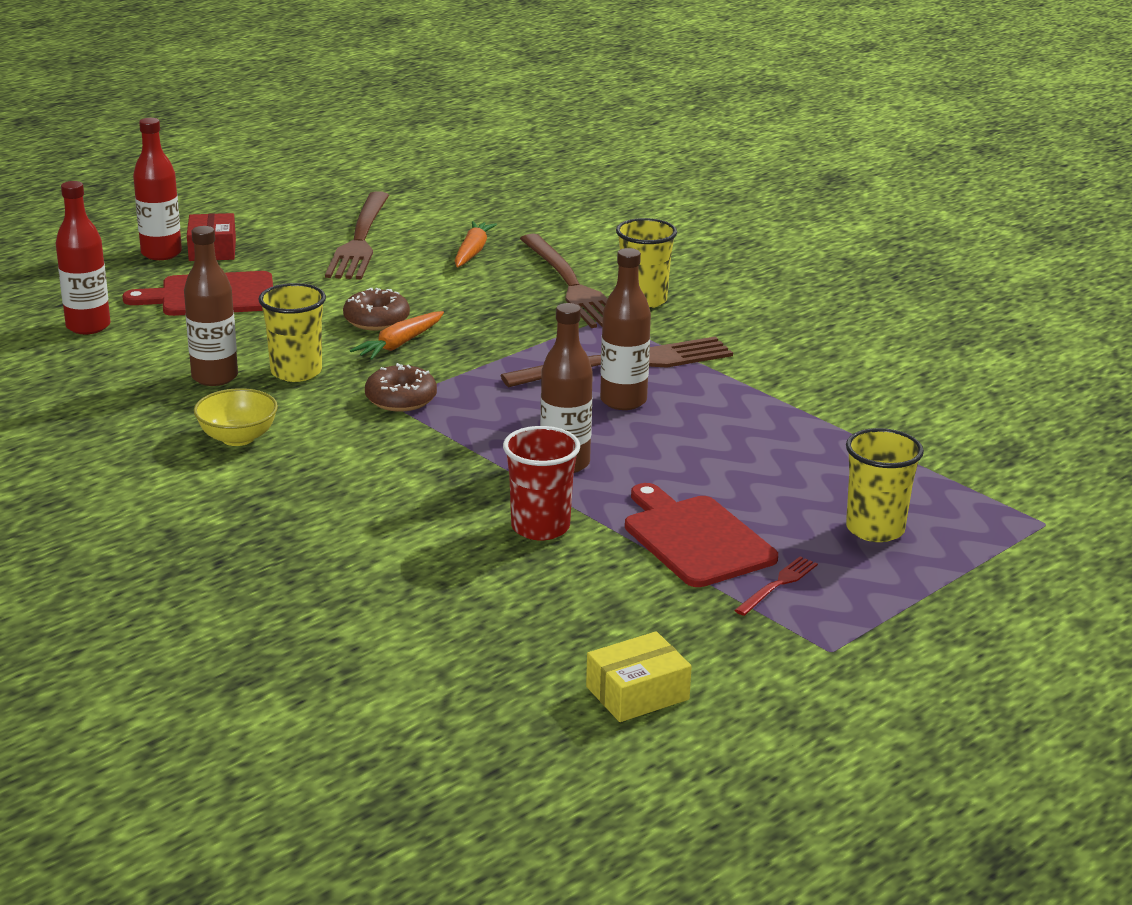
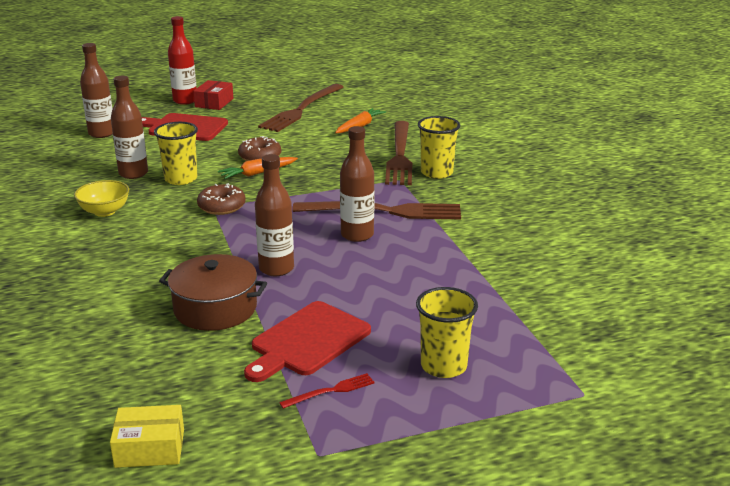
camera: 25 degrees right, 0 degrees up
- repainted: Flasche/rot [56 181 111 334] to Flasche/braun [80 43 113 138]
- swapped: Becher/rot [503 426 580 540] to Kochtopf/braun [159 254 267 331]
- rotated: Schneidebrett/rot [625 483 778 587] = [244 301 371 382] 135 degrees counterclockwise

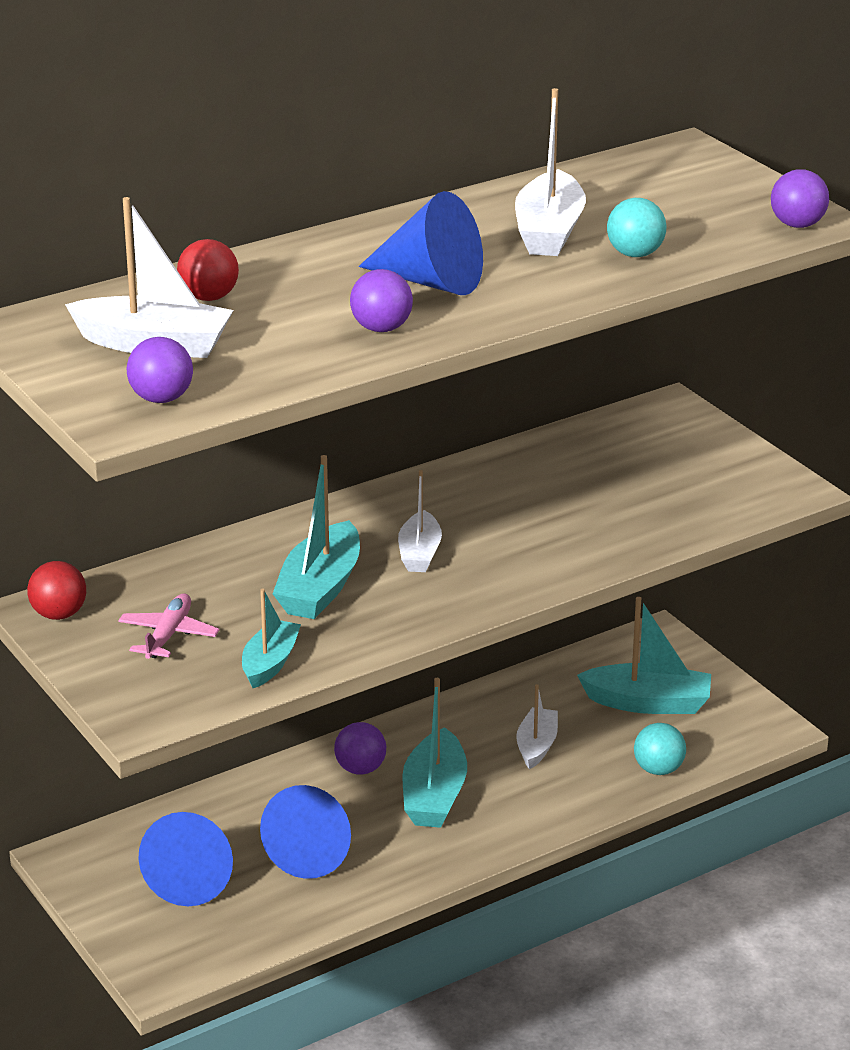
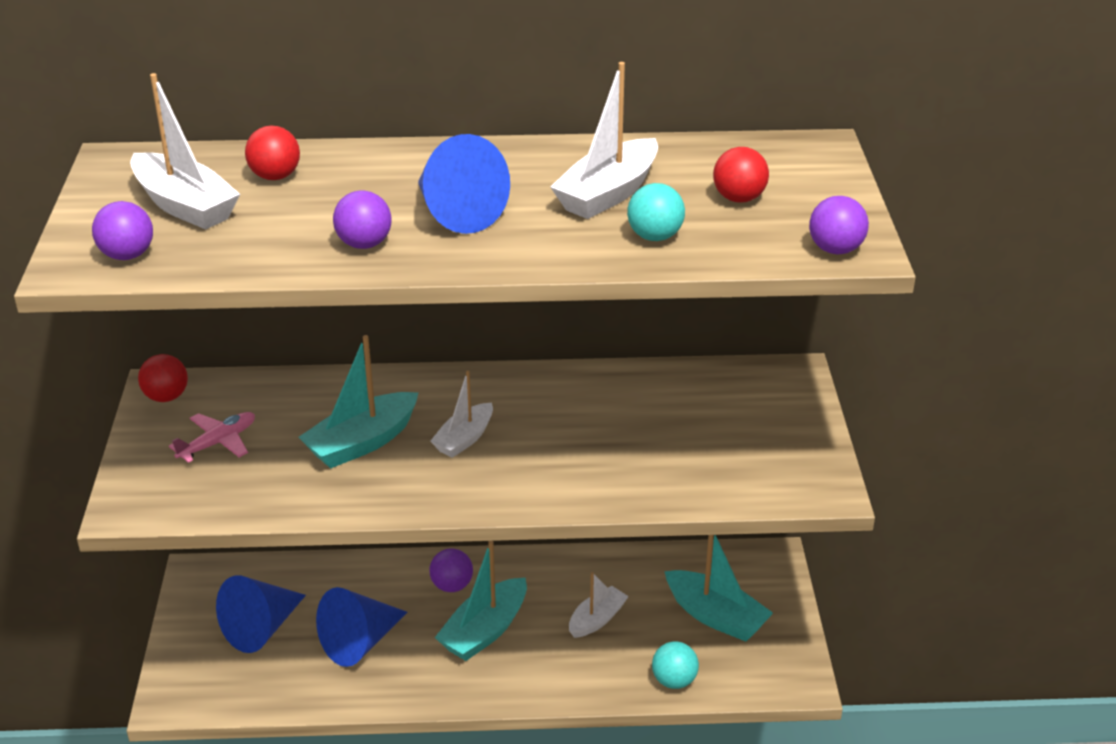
camera: 30 degrees right, 5 degrees up
- new: Ball/rot [713 147 769 203]
- gone: Boot/türkis [242 589 301 688]

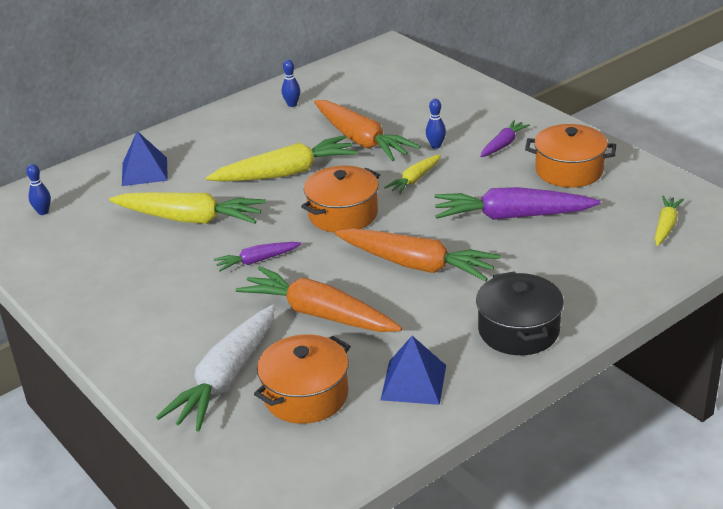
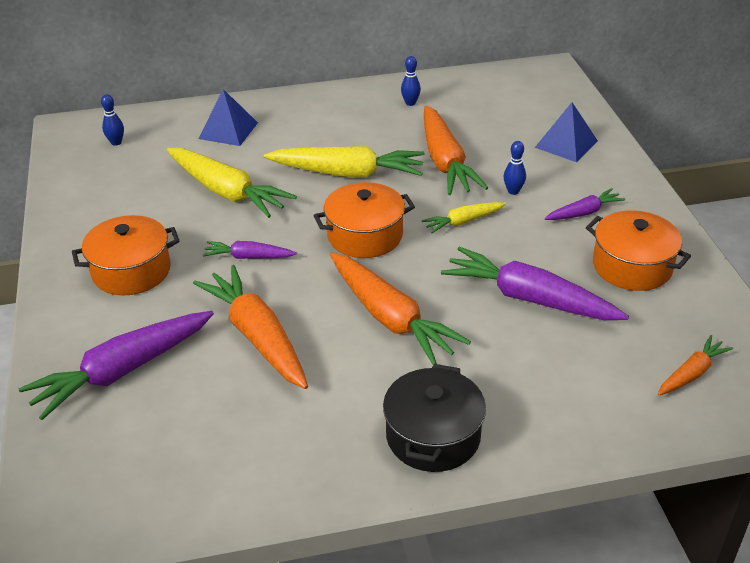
camera: 25 degrees right, 5 degrees up
- repainted: Karotte/weiß [156 304 275 431] to Karotte/lila [19 311 214 420]
- shifted: Kochtopf/orange [254 334 351 424] to [72 215 180 295]
- shifted: Pyramide/blau [381 336 446 405] to [535 102 598 162]
- repainted: Karotte/gelb [655 196 684 246] to Karotte/orange [658 335 733 395]

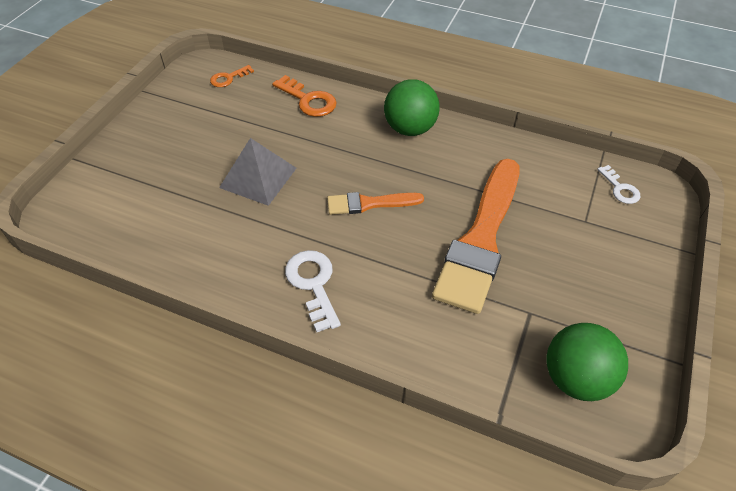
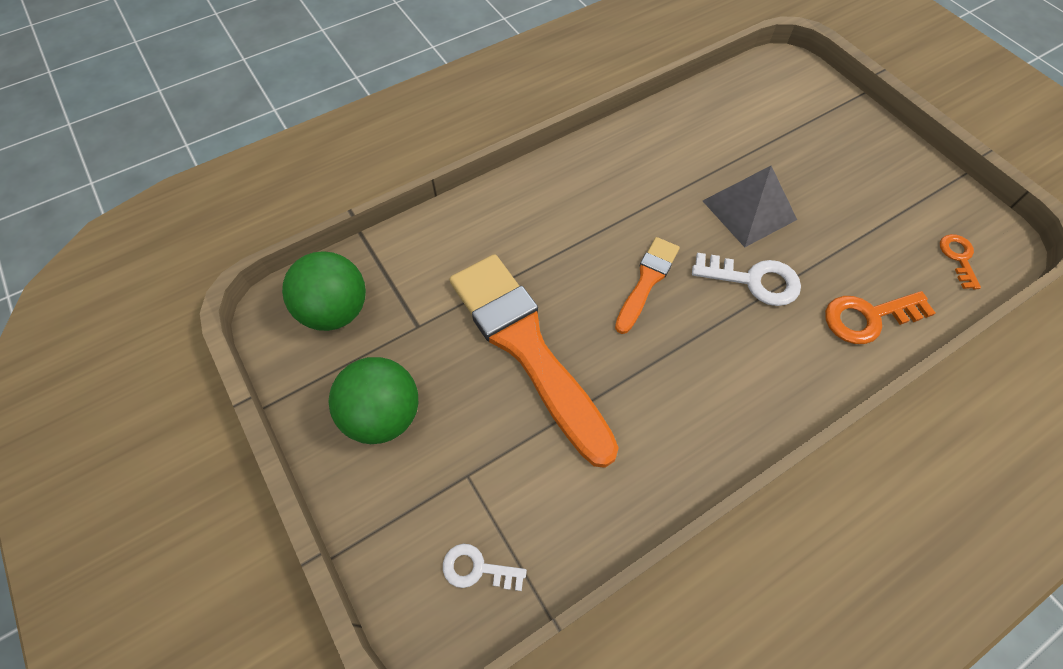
camera: 125 degrees right, 10 degrees up
- shifted: Ball/grün [384 79 440 136] to [329 357 418 444]
- shifted: Schlüssel/weiß [285 250 341 332] to [692 253 801 306]

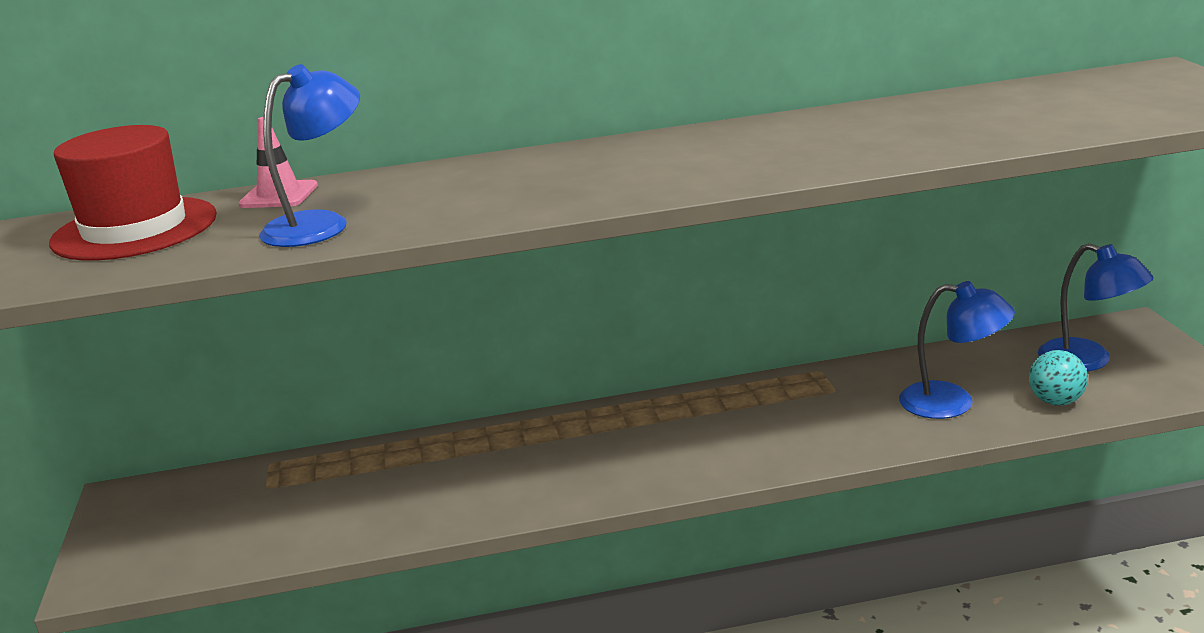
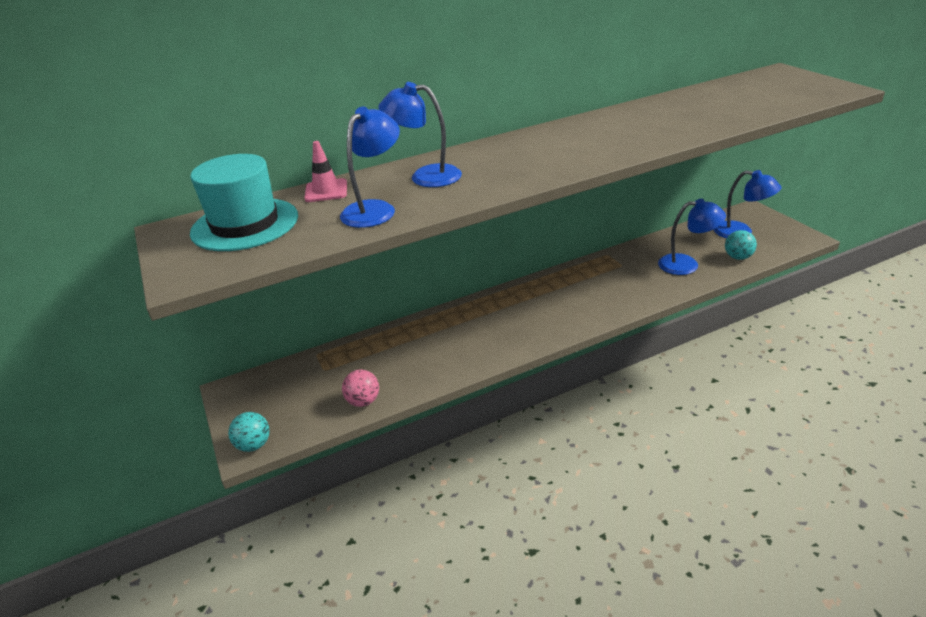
camera: 15 degrees left, 10 degrees up
- repainted: Hut/rot [49 125 217 260] to Hut/türkis [190 154 298 251]
- new: Ball/türkis [228 412 270 452]
- new: Ball/rosa [342 370 379 407]
- new: Lampe/blau [378 82 462 187]

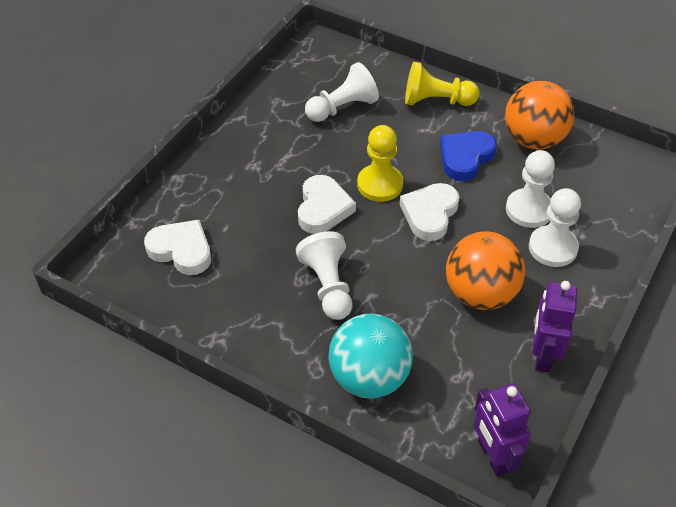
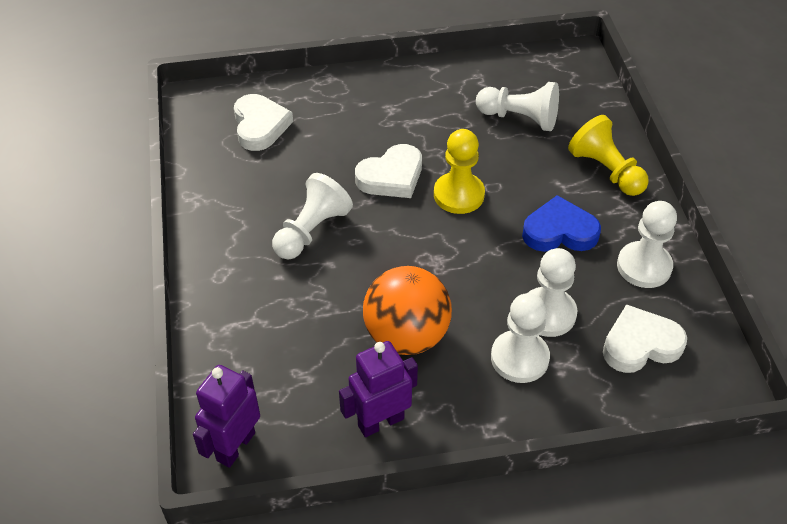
camera: 50 degrees right, 0 degrees up
- shifted: Herz/weiß [400 183 460 241] to [603 304 687 373]
- swapped: Ball/orange [505 81 574 150] to Bauer/weiß [617 201 677 288]
- gone: Ball/türkis [329 314 413 399]

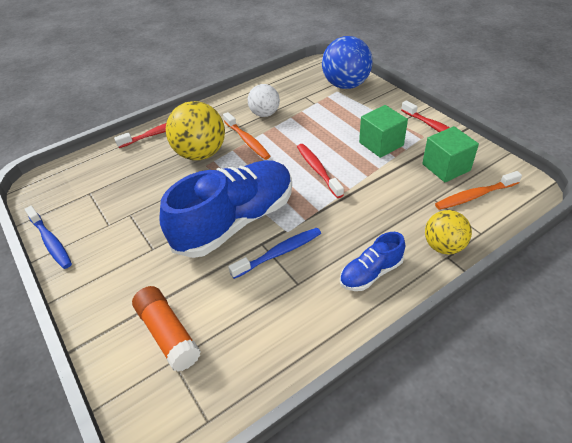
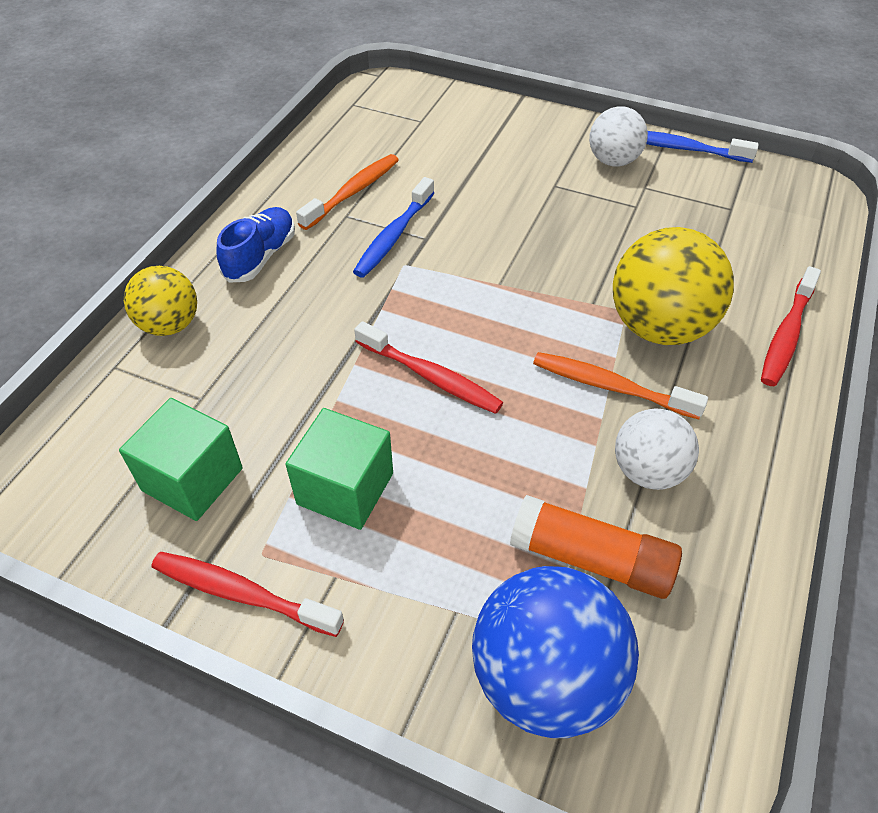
camera: 145 degrees right, 5 degrees up
- shifted: Zahnbürste/orange [435 171 522 210] to [296 154 399 230]
- shifted: Klebestift/orange [132 286 201 372] to [510 495 682 599]
- new: Ball/weiß [589 106 648 167]
- gone: Schuh/blau [159 160 292 258]

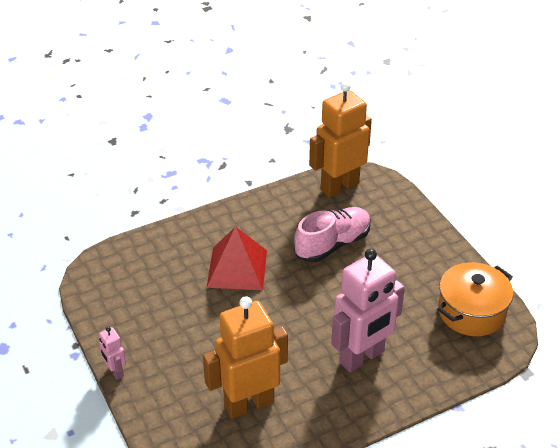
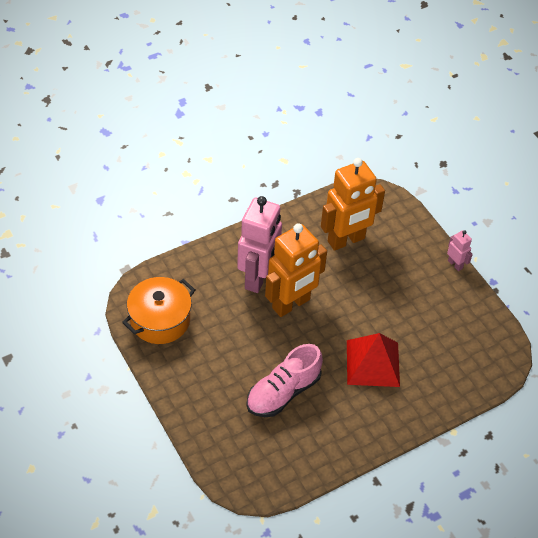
camera: 175 degrees right, 10 degrees up
- rotated: Roboter/rosa [331 249 405 372] = [237 196 282 293] 150 degrees clockwise
- shifted: Roboter/orange [309 82 372 198] to [265 223 327 317]

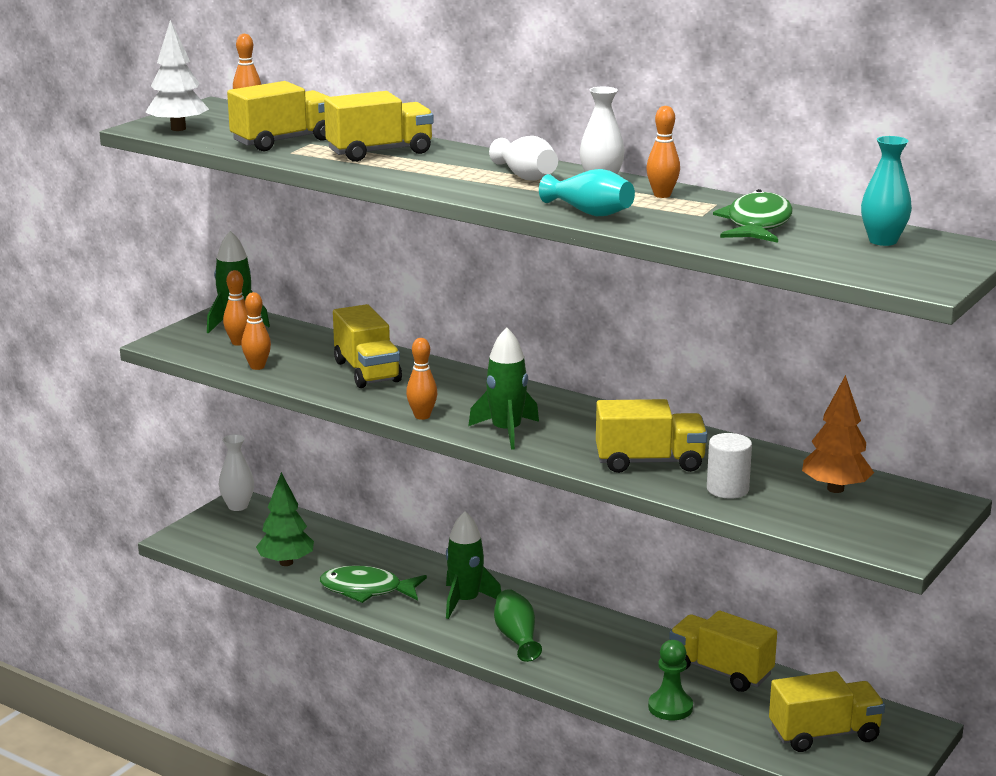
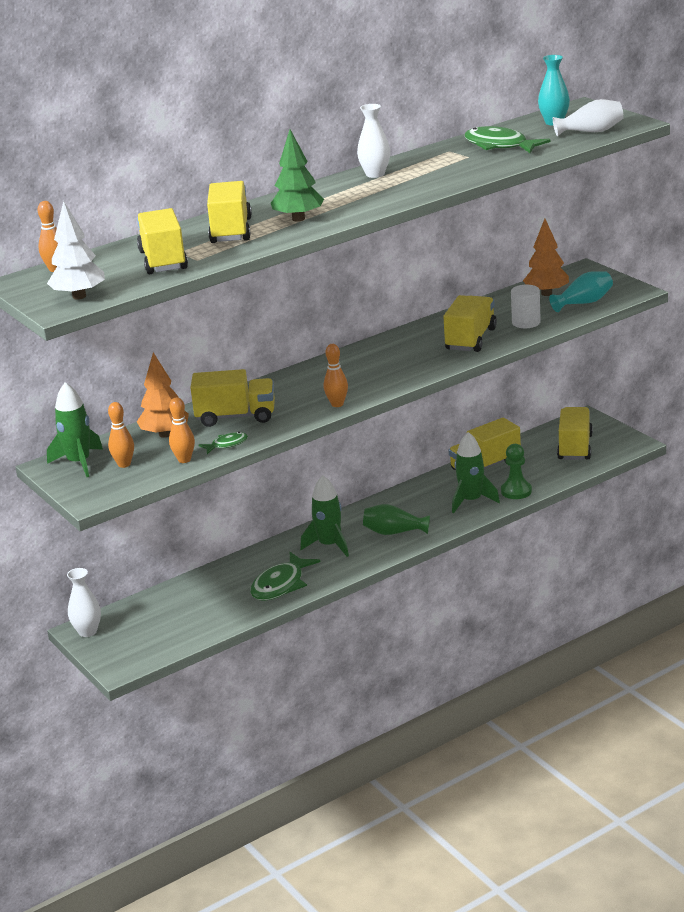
camera: 65 degrees left, 5 degrees up
- new: Baum/orange [137 352 189 438]
- new: Fisch/grün [199 432 248 454]
- shifted: Baum/grün [256 472 314 566] to [271 129 324 222]
- shifted: Rakete/grün [468 328 539 450] to [452 432 500 513]
- shifted: Vase/türkis [539 169 635 216] to [549 271 613 312]
- shifted: Vase/weiß [489 136 558 181] to [553 99 624 137]
- gone: Bowlingkegel/orange [646 106 680 198]

